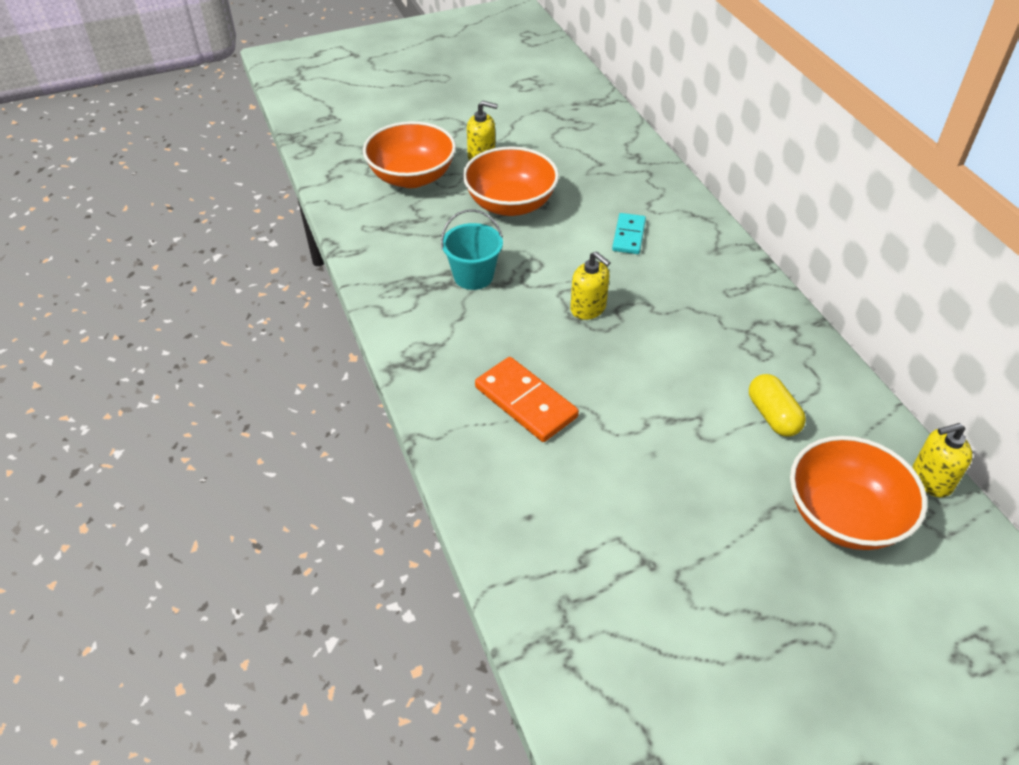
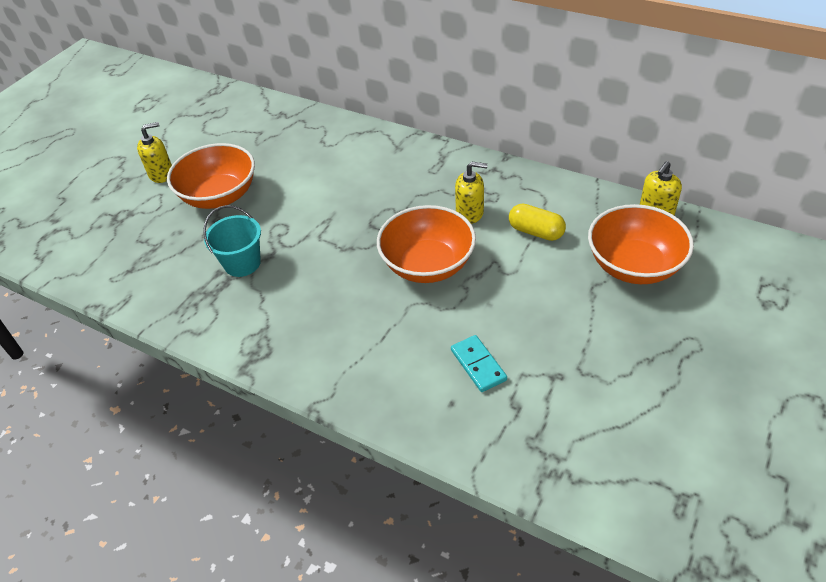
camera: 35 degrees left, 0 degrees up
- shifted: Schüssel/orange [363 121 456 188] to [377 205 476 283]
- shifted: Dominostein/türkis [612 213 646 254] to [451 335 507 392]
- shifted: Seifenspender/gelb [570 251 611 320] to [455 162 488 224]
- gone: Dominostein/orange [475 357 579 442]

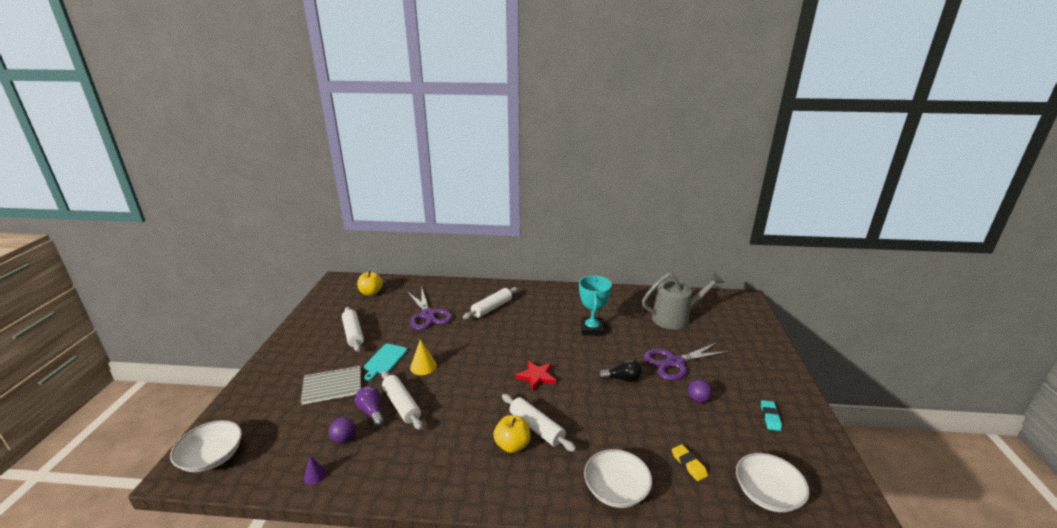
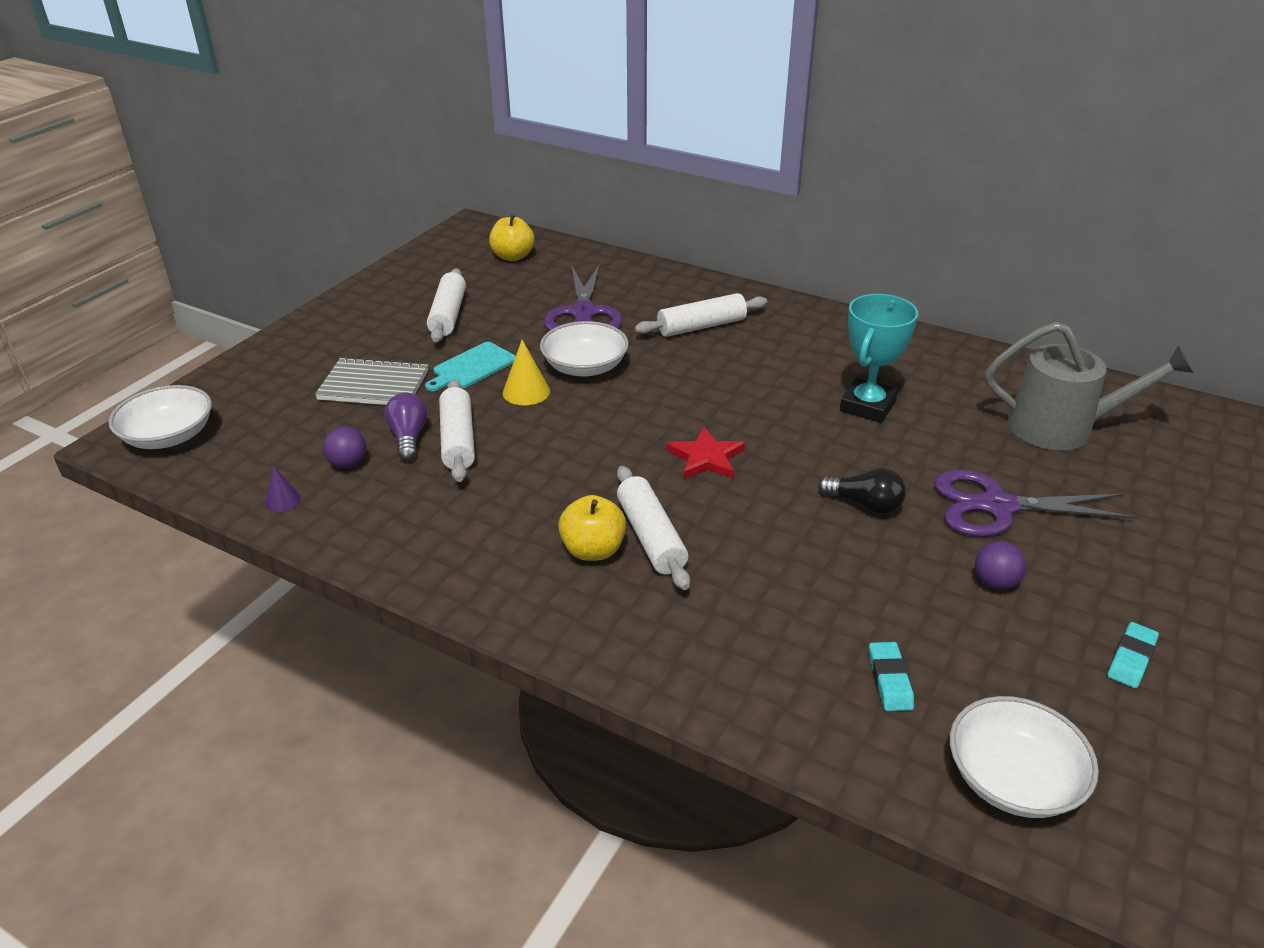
camera: 25 degrees right, 10 degrees up
- shifted: Schüssel/weiß [584 449 652 508] to [540 321 629 377]
- repainted: Radiergummi/gelb [672 444 708 481] to Radiergummi/türkis [869 642 914 711]

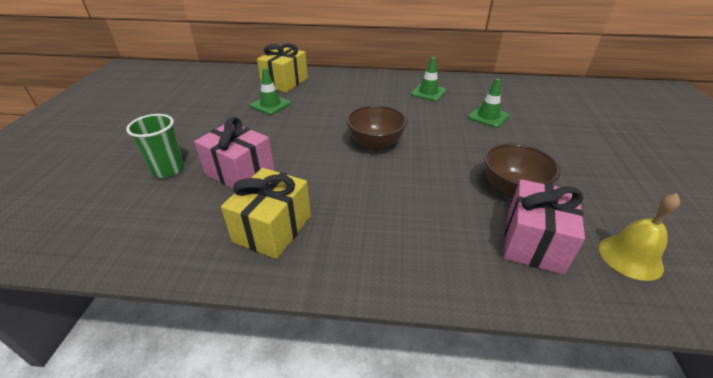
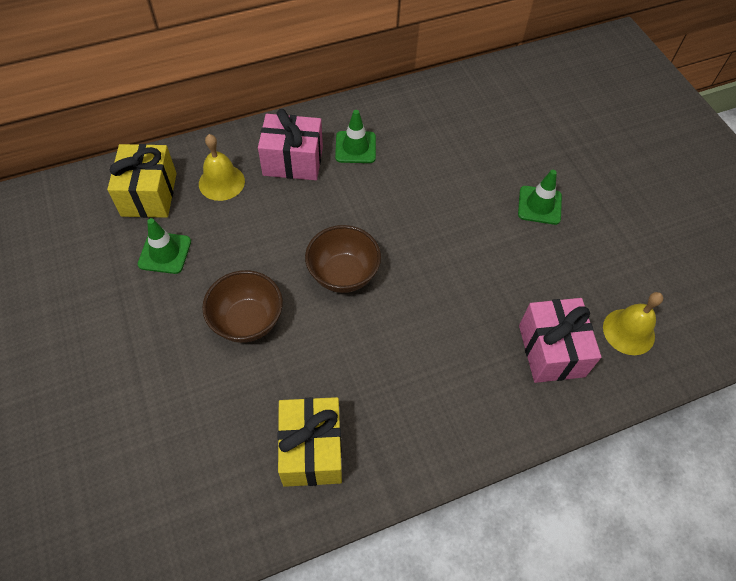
camera: 30 degrees left, 20 degrees up
- new: Glocke/gelb [199 134 245 201]
- shifted: Schüssel/braun [484 144 560 198] to [202 270 283 343]
- shifted: Geschenk/rosa [194 117 275 189] to [258 109 323 180]
- shifted: Leitkegel/grün [468 78 509 128] to [518 170 562 225]
- gone: Becher/grün [126 114 184 178]

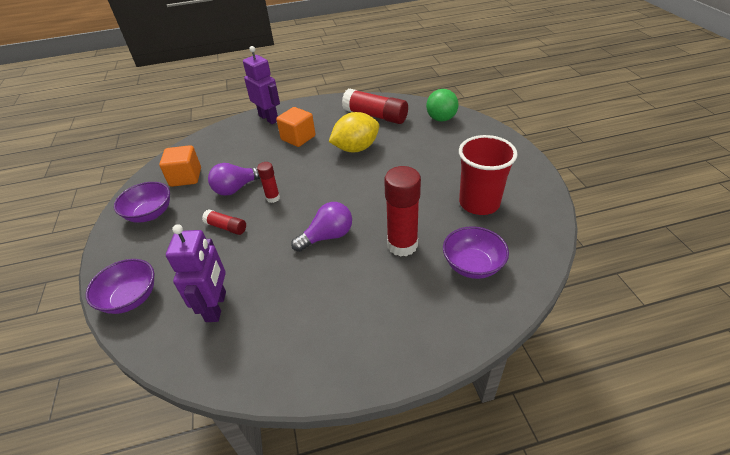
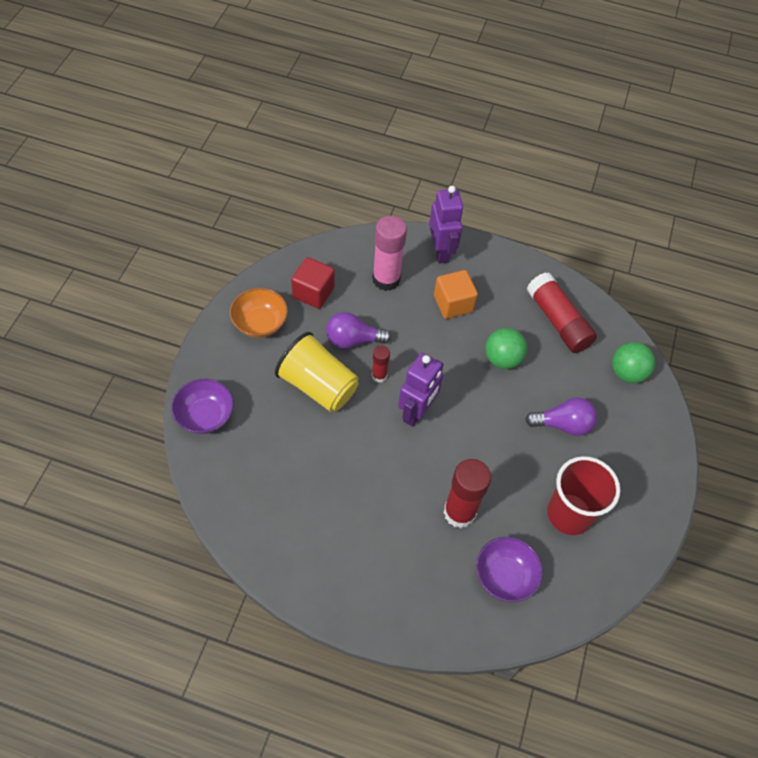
camera: 25 degrees right, 15 degrees up
- repainted: Schüssel/lila [114 182 170 223] to Schüssel/orange [230 288 288 338]
- swapped: Klebestift/rot [202 209 246 235] to Becher/gelb [275 332 359 412]
- repainted: Kubus/orange [159 145 201 187] to Kubus/rot [291 257 335 309]
- new: Klebestift/rosa [372 216 407 291]
- shifted: Roboter/lila [166 224 226 322] to [398 353 444 427]
- swapped: Zitrone/gelb [329 112 379 152] to Ball/grün [485 328 527 369]
- shifted: Glühbirne/lila [291 202 352 252] to [525 398 597 436]

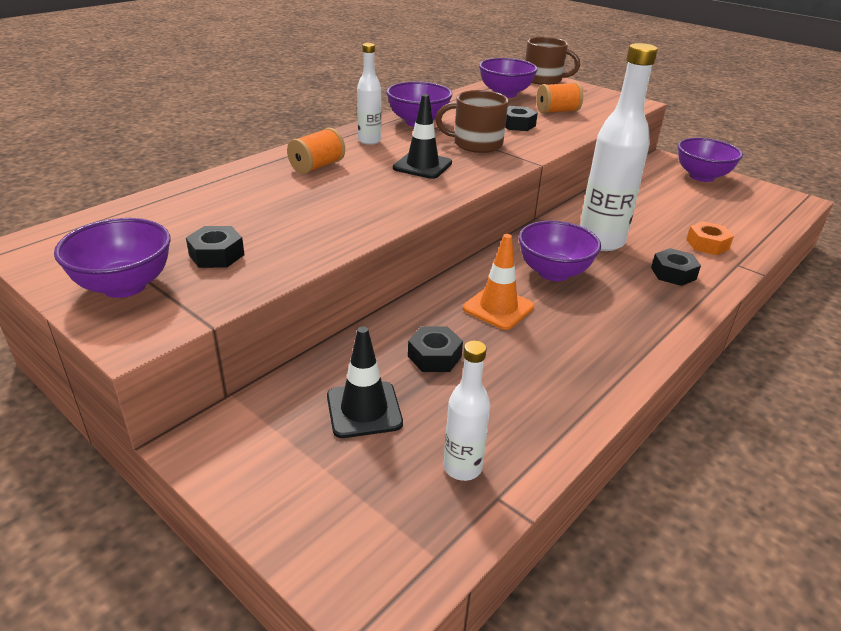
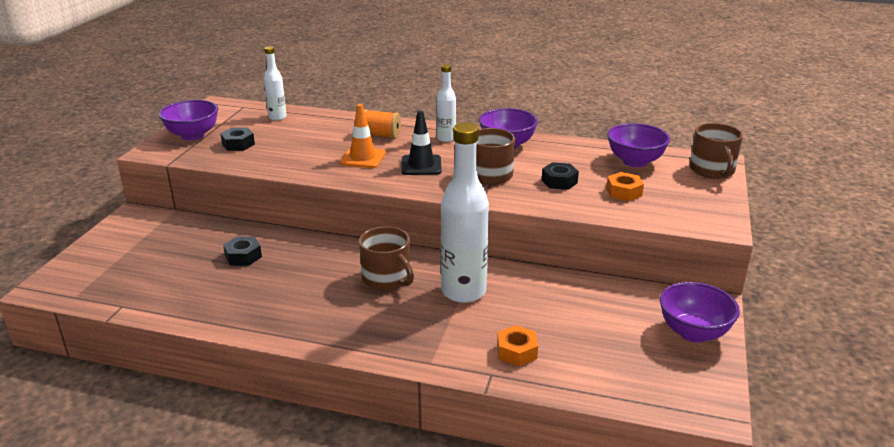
camera: 65 degrees right, 5 degrees down
- shifted: Flasche/weiß [444 341 490 481] to [264 46 286 121]
- shifted: Leitkegel/orange [463 234 534 330] to [340 104 386 168]
- swapped: Schüssel/lila [518 221 601 281] to Tasse/braun [359 226 414 291]
- swapped: Garnrolle/orange [536 82 583 114] to Sechskantmutter/orange [606 172 644 201]
- gone: Leitkegel/schwarz [327 326 403 438]
- gone: Sechskantmutter/schwarz [651 248 701 286]

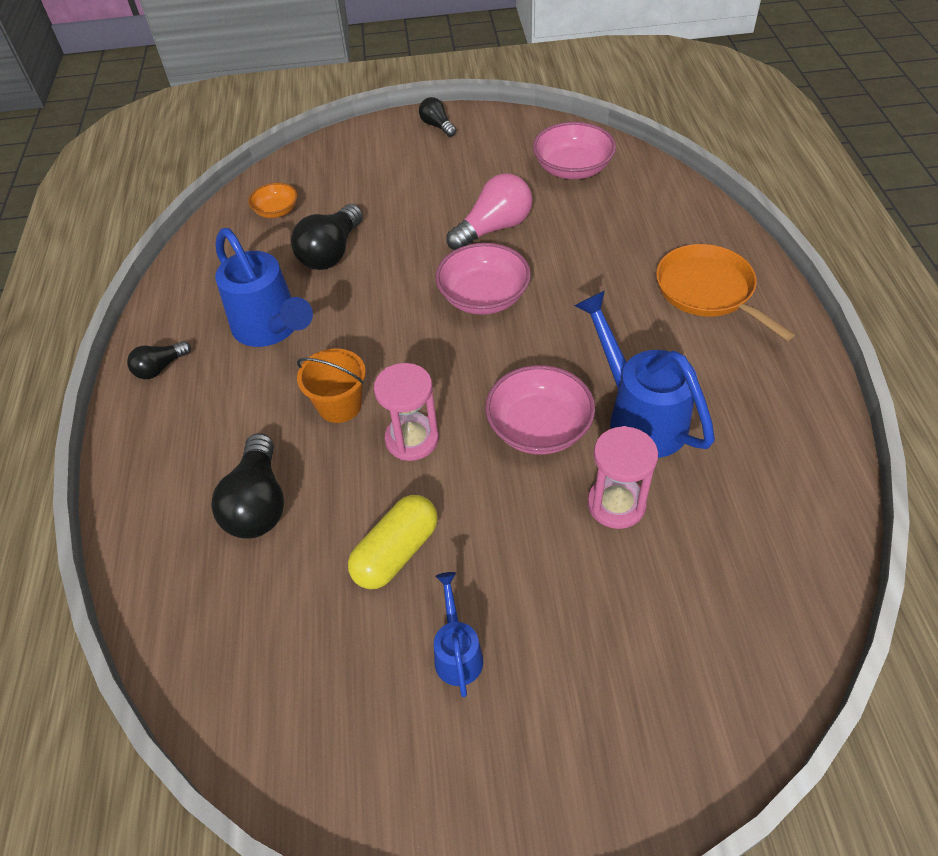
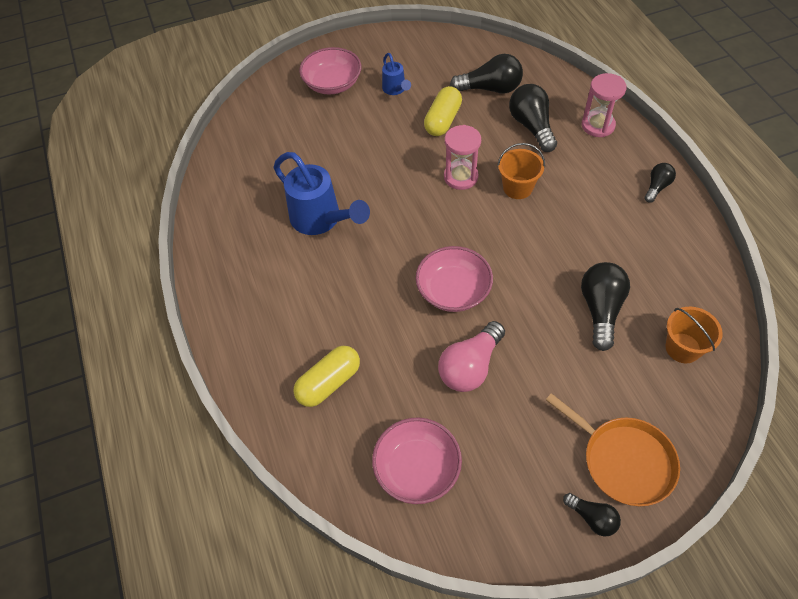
camera: 165 degrees right, 5 degrees up
- new: Kapsel/gelb [293 346 360 407]
- shifted: Schüssel/rosa [485 365 595 454] to [299 47 361 95]
- new: Glühbirne/schwarz [450 54 523 94]
- shifted: Pfanne/orange [656 244 795 341] to [546 393 680 506]
- shifted: Sanduhr/rosa [587 426 658 529] to [582 73 627 137]
- swapped: Schüssel/orange [248 183 298 218] to Eimer/orange [665 307 723 363]
- gone: Gießkanne/blau [215 228 313 347]

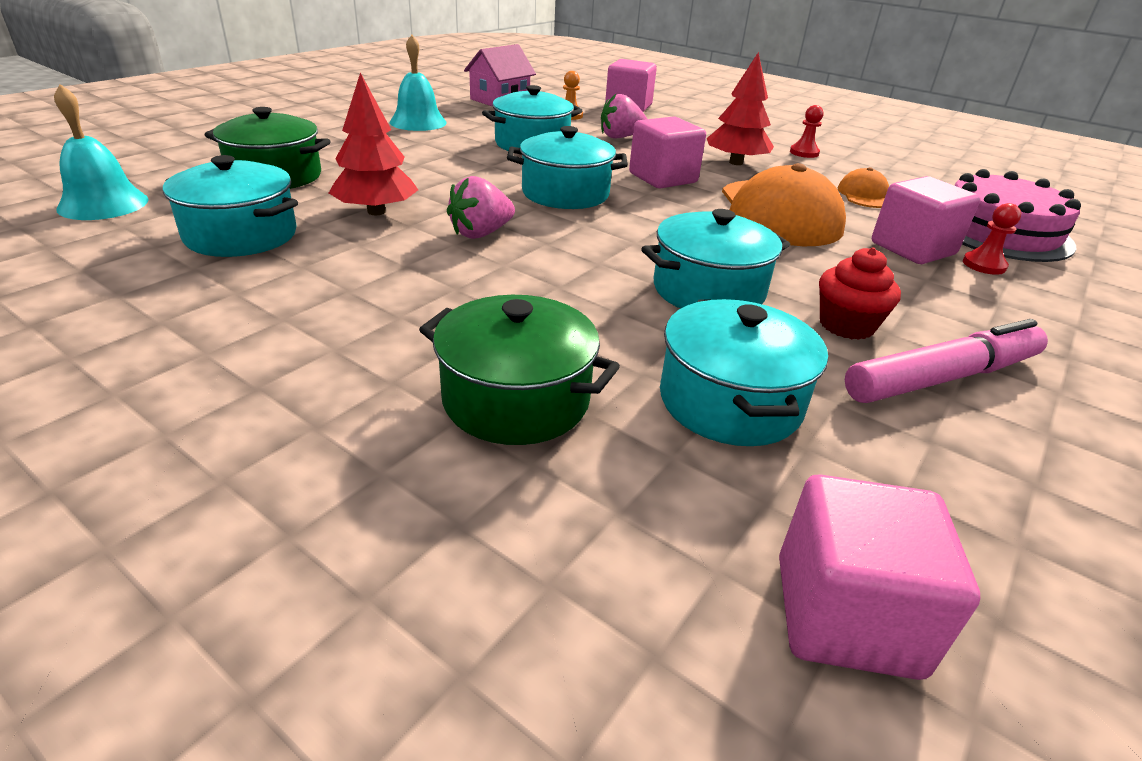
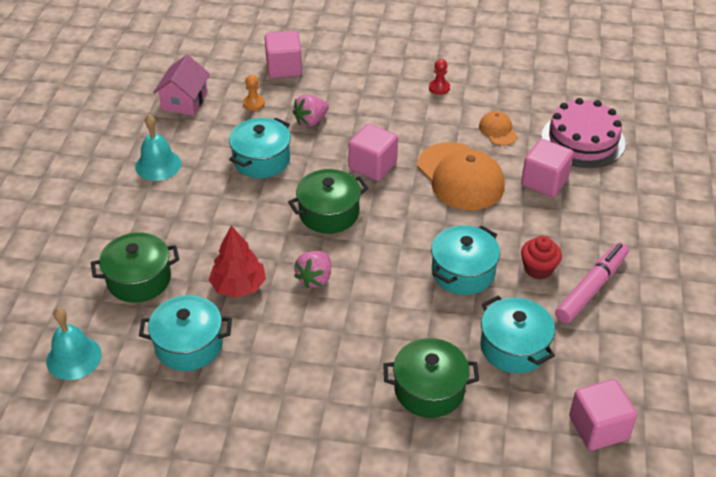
camera: 25 degrees left, 10 degrees up
- repainted: Kochtopf/türkis [507 126 628 209] to Kochtopf/grün [288 169 369 234]
- gone: Baum/rot [707 52 774 165]
- gone: Bauer/rot [963 203 1021 275]

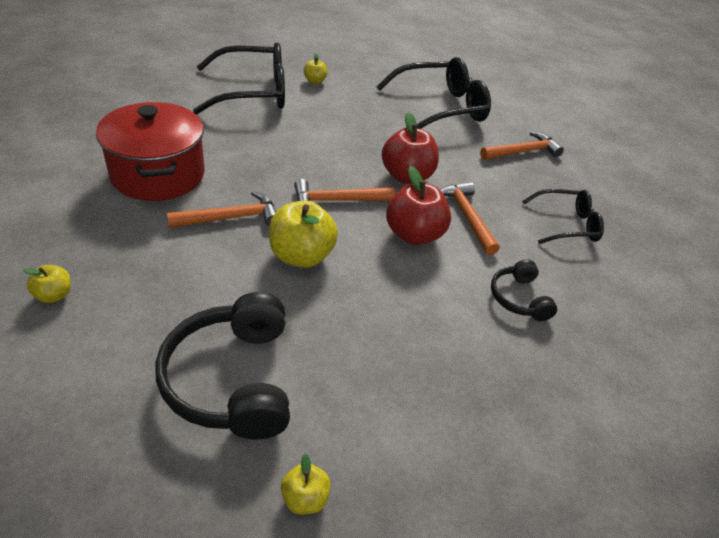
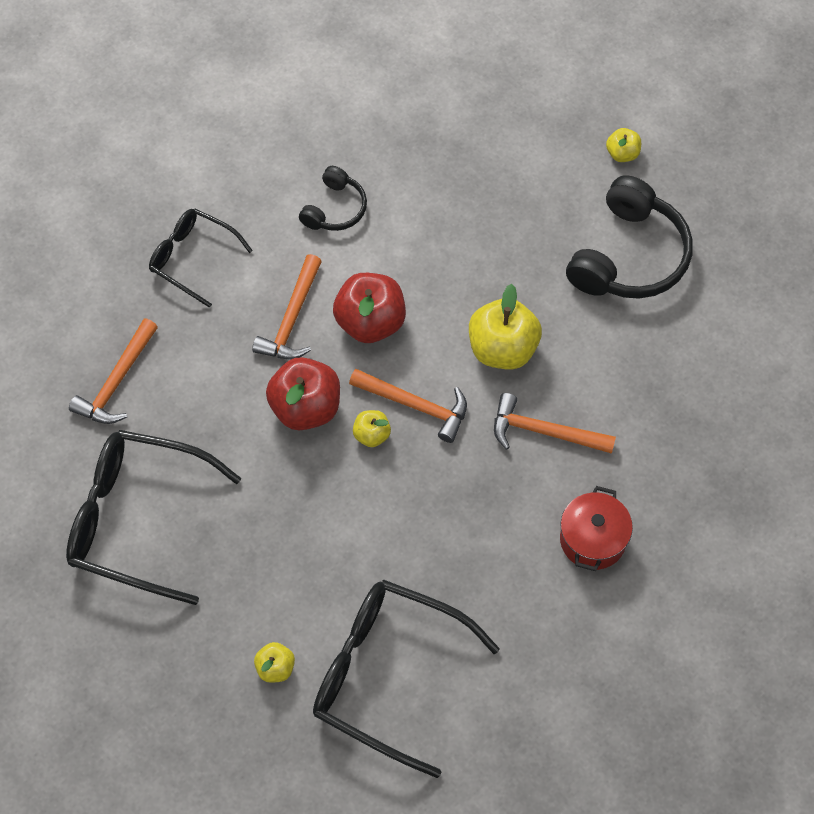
camera: 140 degrees left, 20 degrees up
- rotated: Hammer/orange [480 131 564 160] = [69 318 158 424] 75 degrees counterclockwise
- shifted: Apfel/gelb [23 265 71 303] to [353 410 391 447]
- scaled: Kochtopf/rot [96 102 205 201] = [560 486 633 571] x0.58

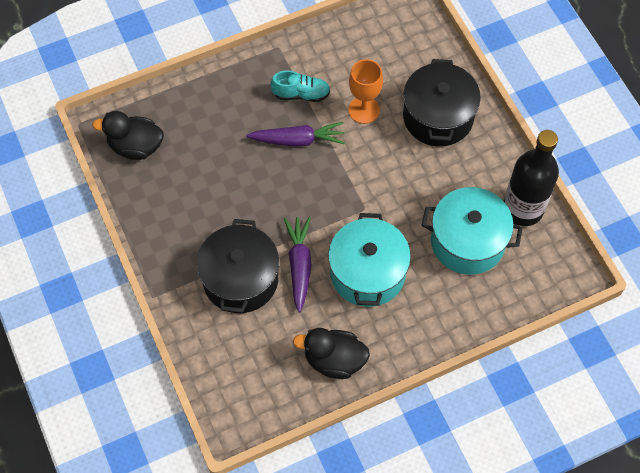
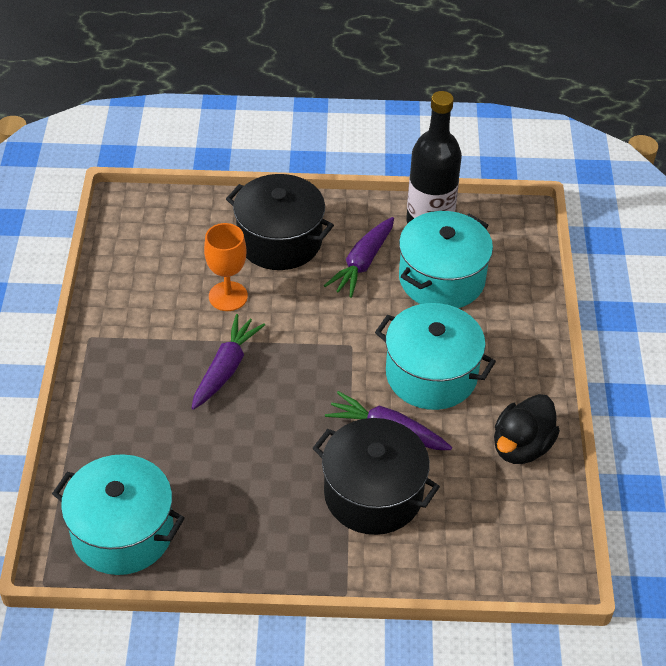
camera: 65 degrees left, 15 degrees down
- swapped: Ente/schwarz [92 111 164 160] to Kochtopf/türkis [52 454 185 575]
- new: Karotte/lila [324 217 394 298]
- gone: Schuh/türkis [271 70 330 102]

